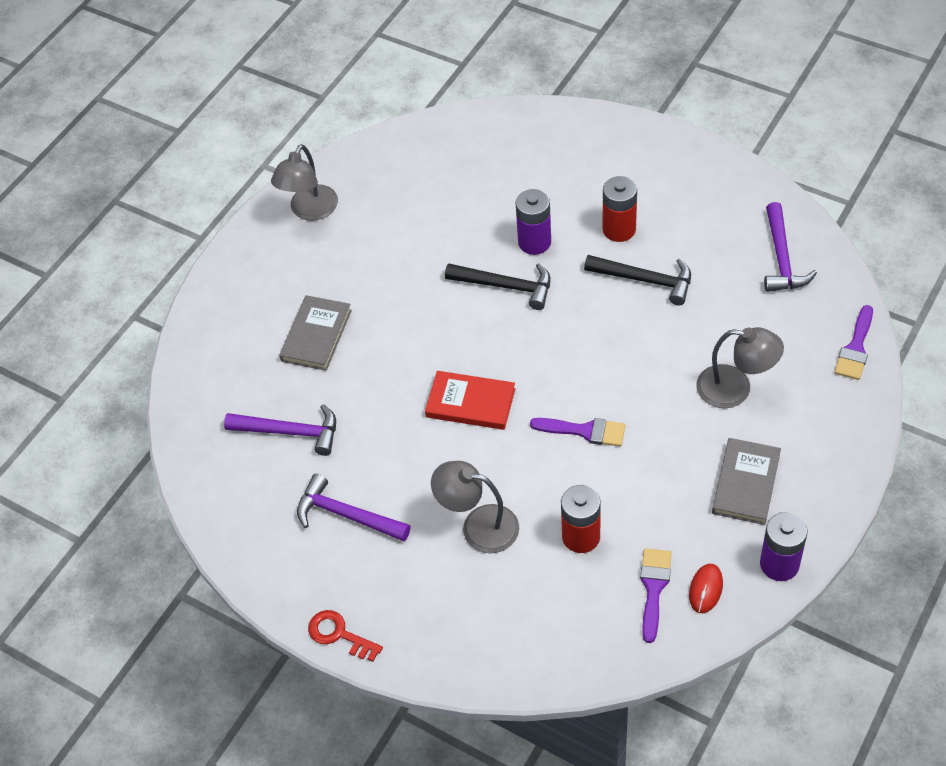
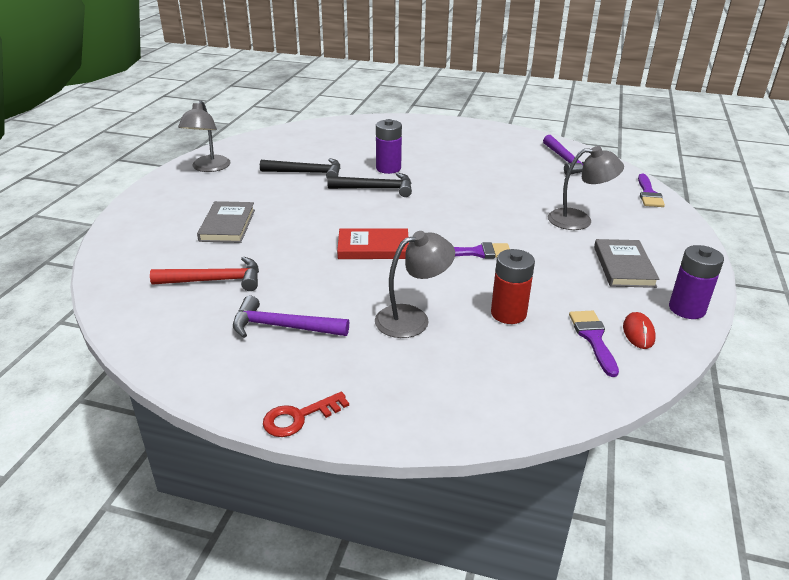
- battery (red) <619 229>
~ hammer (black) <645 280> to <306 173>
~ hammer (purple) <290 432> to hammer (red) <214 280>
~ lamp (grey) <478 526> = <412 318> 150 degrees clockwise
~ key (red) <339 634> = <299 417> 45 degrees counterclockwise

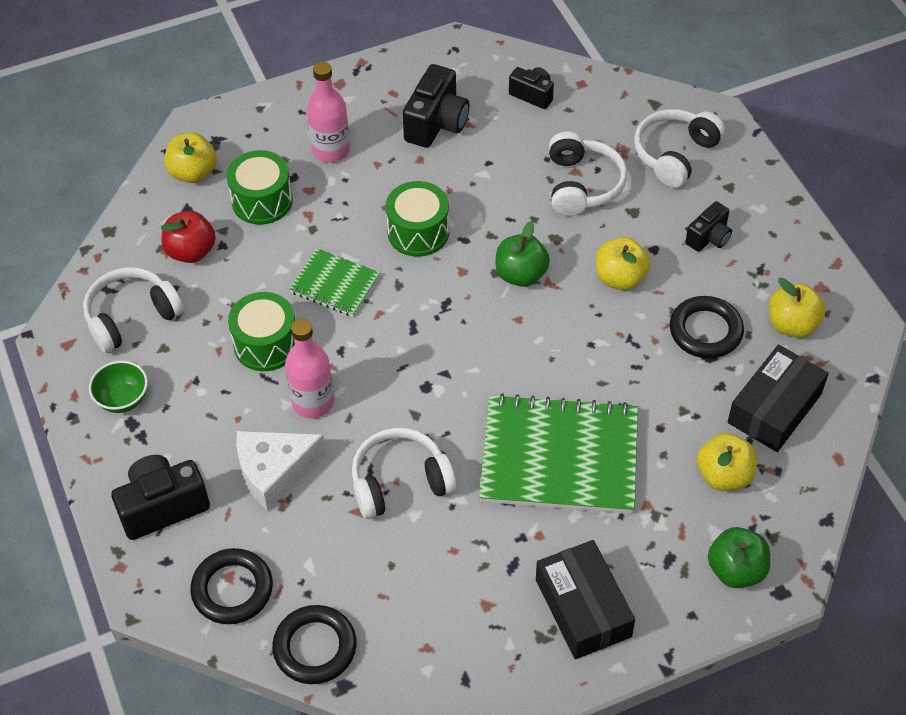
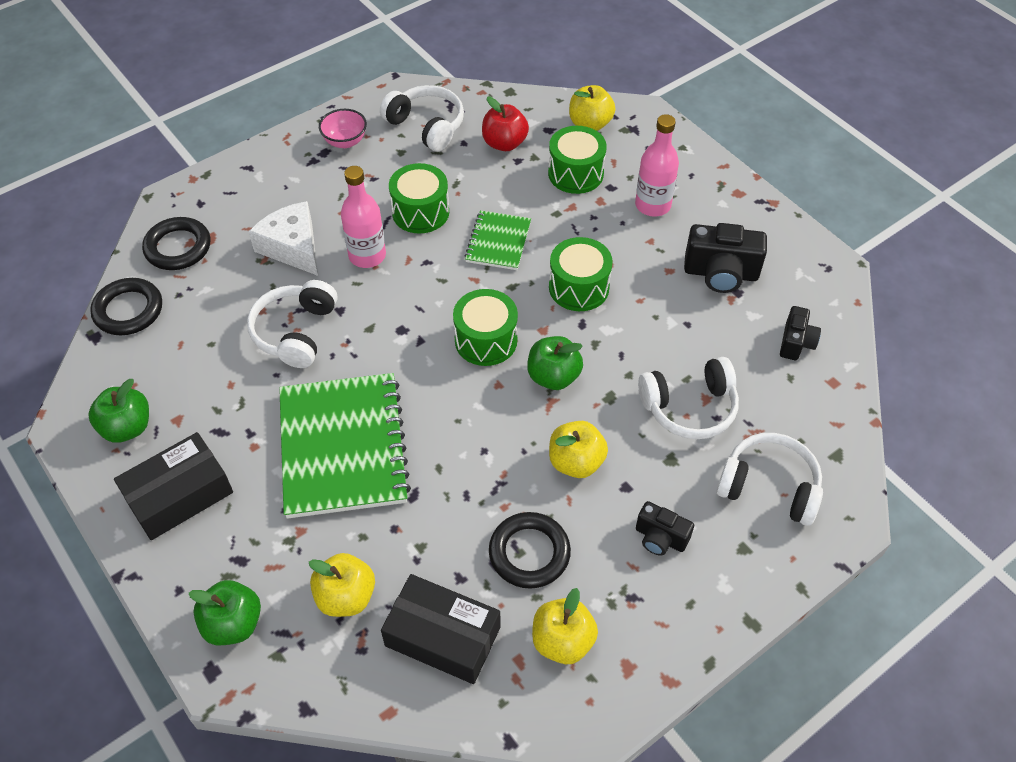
~ bowl (green) <123 399> to bowl (pink) <345 141>
~ headphones (white) <400 482> = <295 332> 135 degrees counterclockwise
- camera (black) <162 506>
+ drum (green) <486 340>
+ apple (green) <127 427>

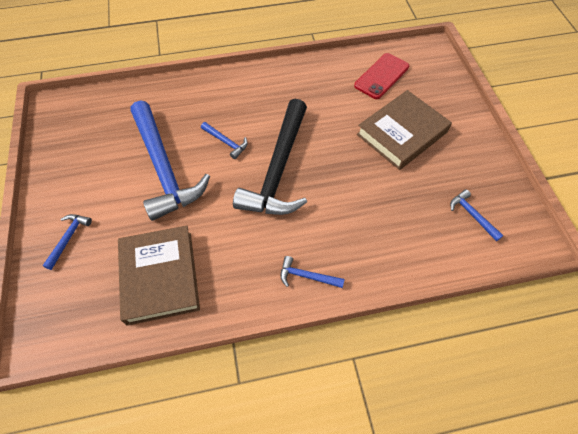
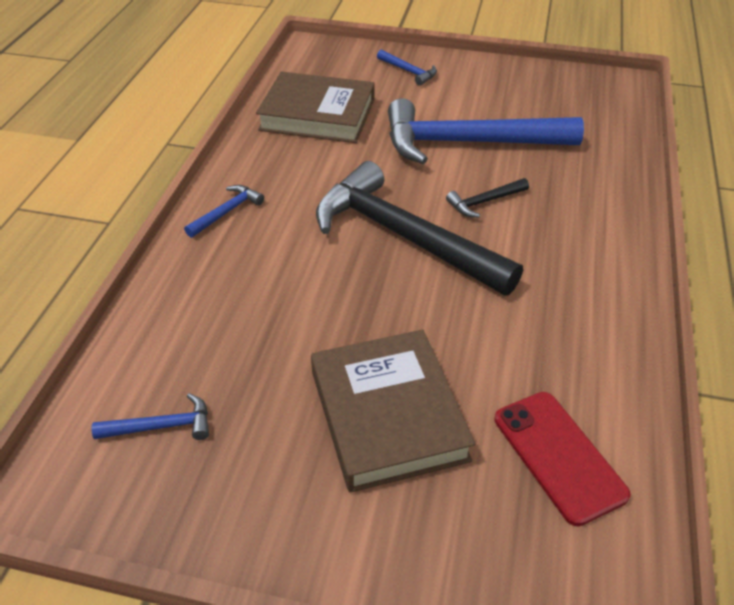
~ hammer (blue) <226 142> to hammer (black) <484 202>

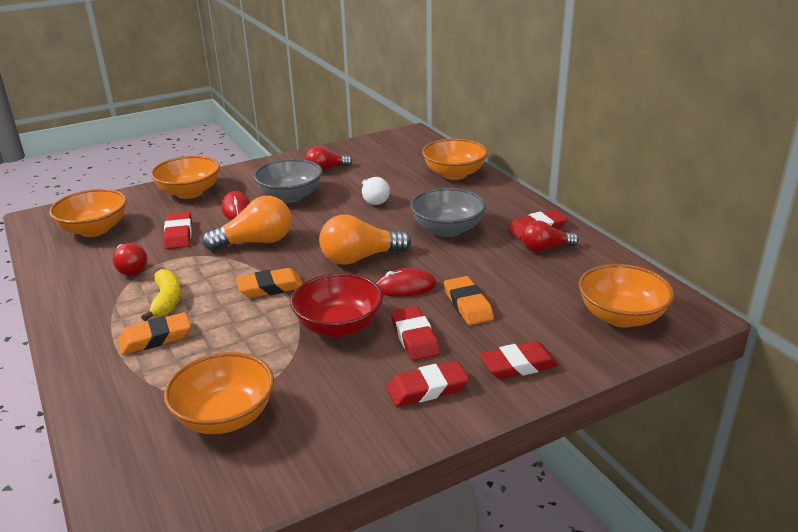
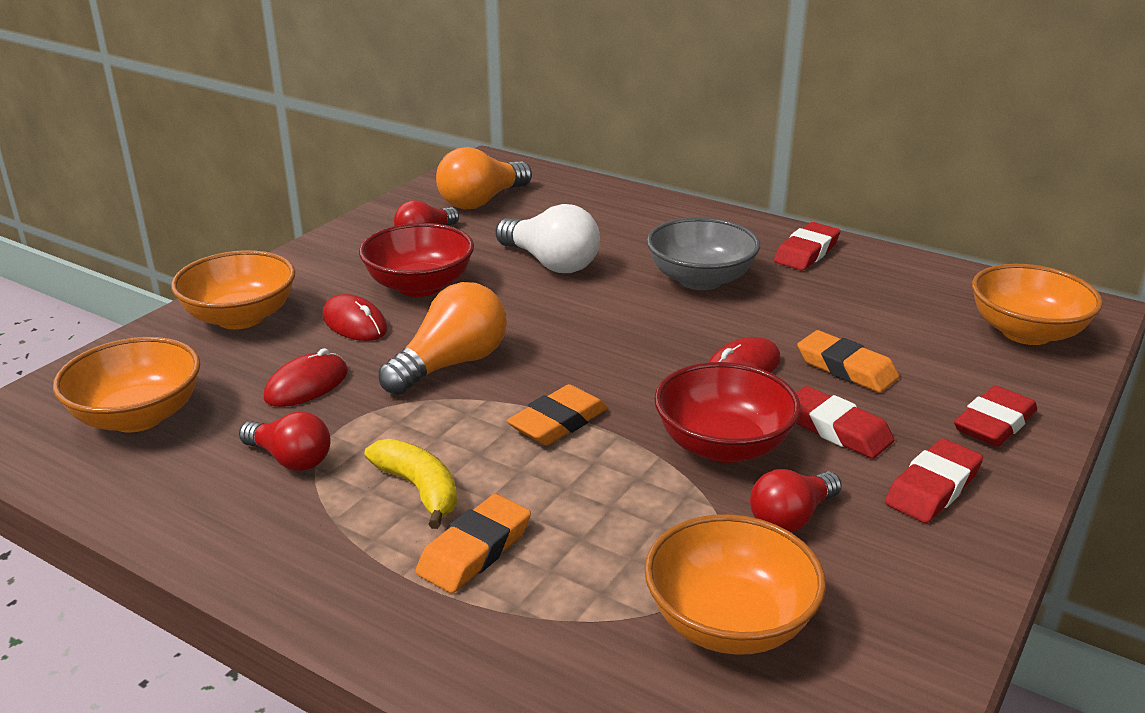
- bowl (orange) <454 174>
~ bowl (grey) <290 196> to bowl (red) <419 286>
~ light bulb (white) <374 199> = <550 263> x1.55
~ eraser (red) <178 234> to mouse (red) <306 385>
~ light bulb (orange) <360 258> to <482 201>
~ light bulb (red) <545 248> to <791 517>

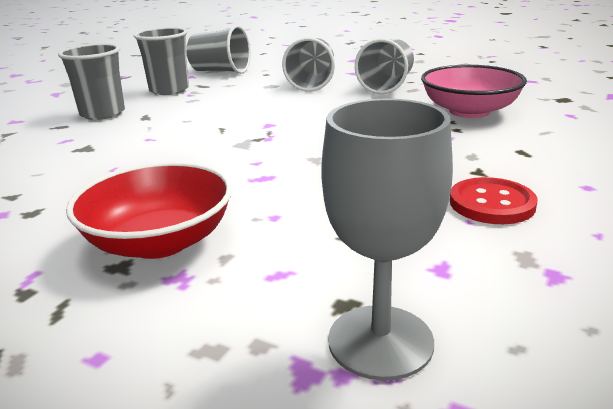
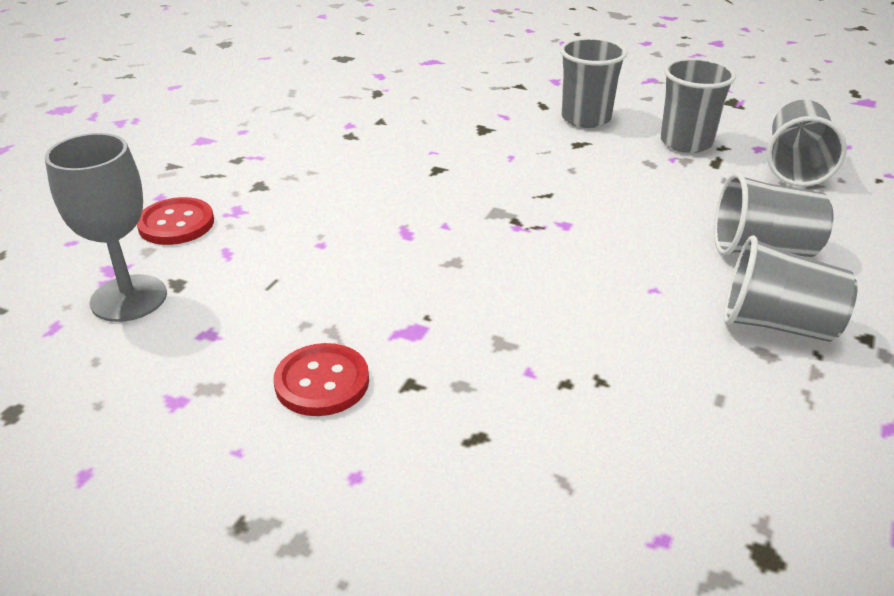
- bowl (pink) <469 111>
- bowl (red) <160 241>
+ button (red) <176 224>

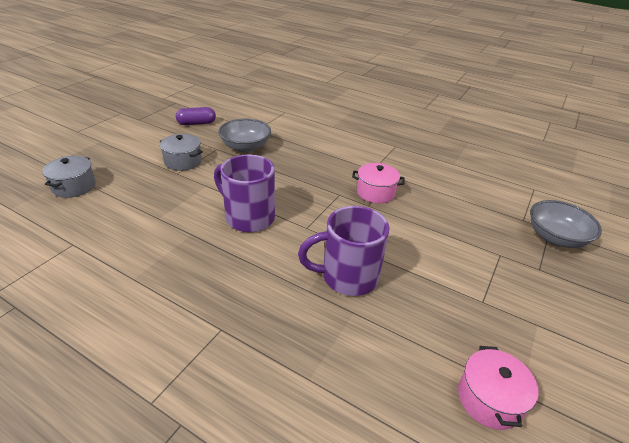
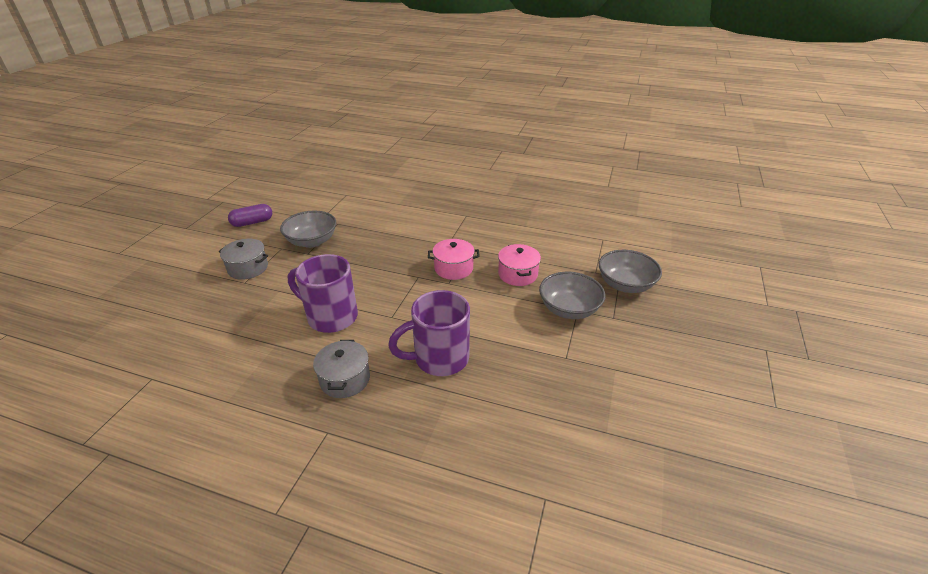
~ pot (grey) <74 186> to <345 379>
~ pot (pink) <489 399> to <517 274>
+ bowl (grey) <569 309>

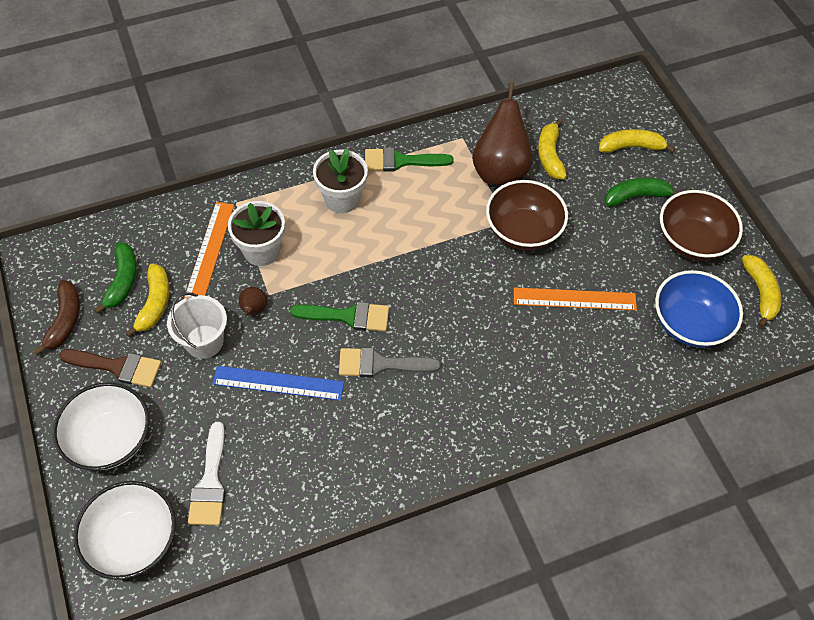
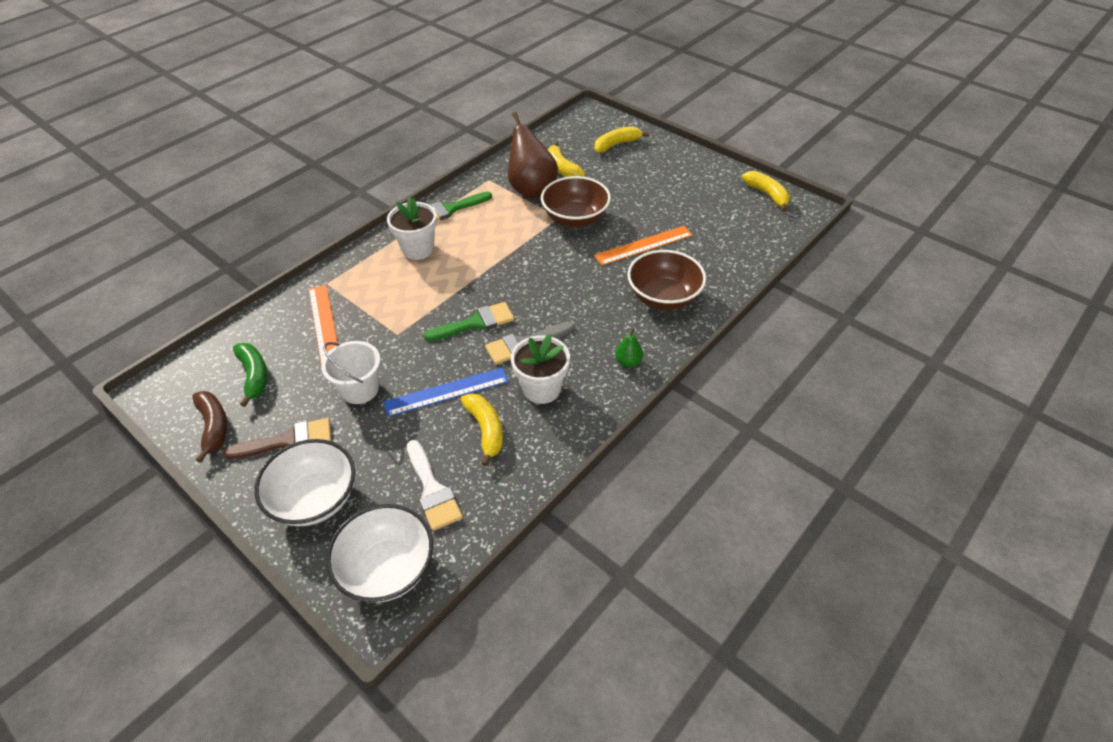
- banana (green) <636 196>
~ bowl (brown) <692 241> to <663 297>
~ flower pot (white) <261 251> to <541 389>
~ banana (yellow) <154 303> to <485 430>
- bowl (blue) <689 323>
- pear (brown) <254 310>
+ pear (green) <628 362>

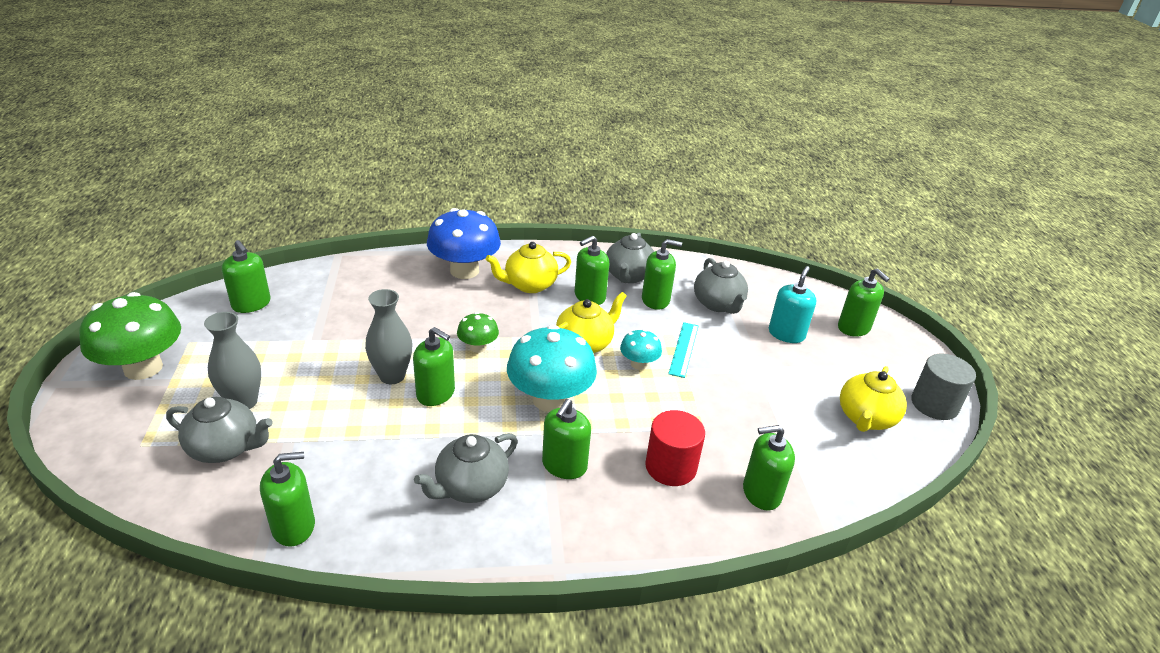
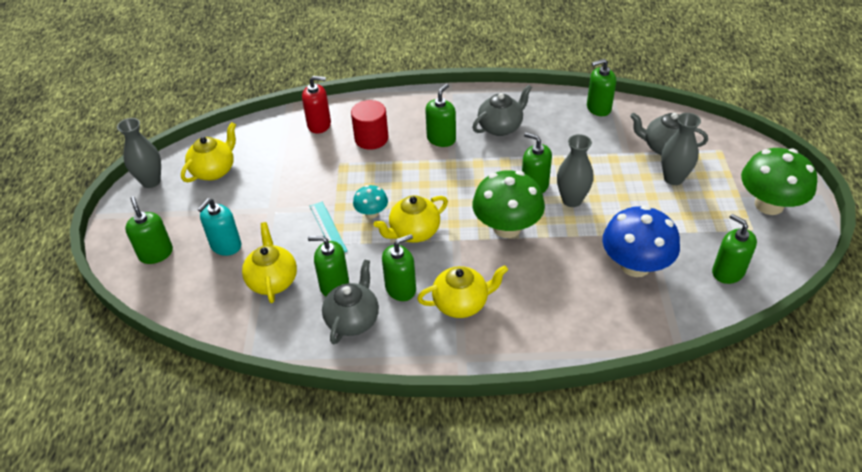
~ mushroom (blue) <464 270> to <635 265>
~ teapot (grey) <718 304> to teapot (yellow) <272 280>
~ mushroom (green) <478 347> = <507 227> x1.98
~ ruler (turquoise) <684 349> = <328 228> 45 degrees counterclockwise
- mushroom (turquoise) <550 399>
~ cylinder (grey) <934 404> to vase (grey) <151 181>
~ soap dispenser (green) <761 493> to soap dispenser (red) <319 124>

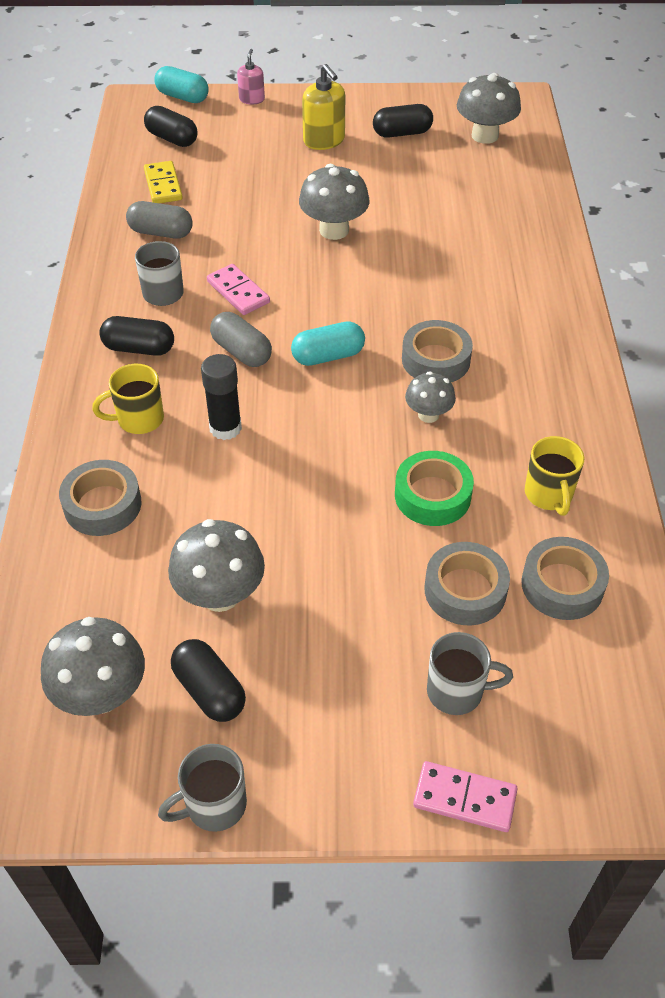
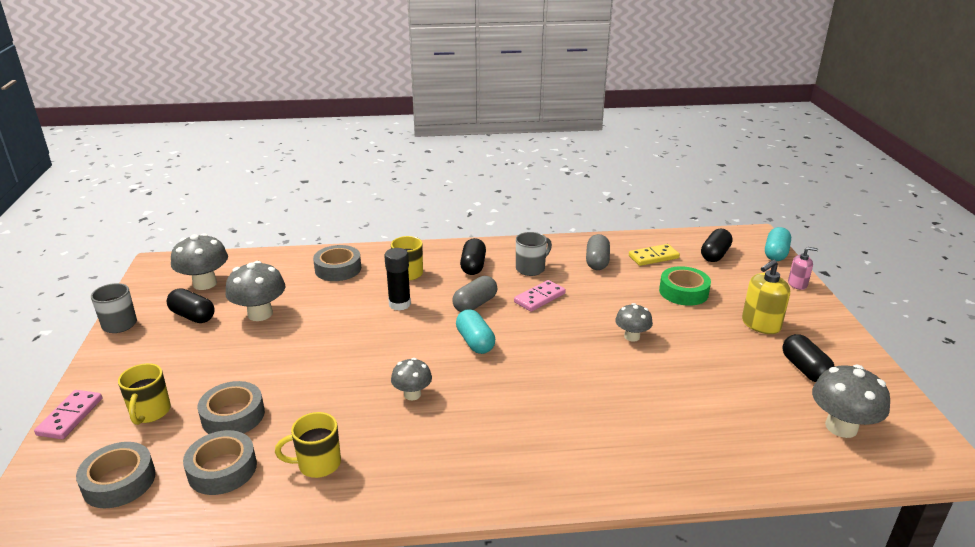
~ mushroom (grey) <334 230> = <632 336> x0.61
~ tape (grey) <436 360> to <119 481>
~ tape (green) <432 495> to <683 292>
~ mug (grey) <457 691> to mug (yellow) <150 412>
~ capsule (black) <209 690> = <193 316> 75 degrees clockwise

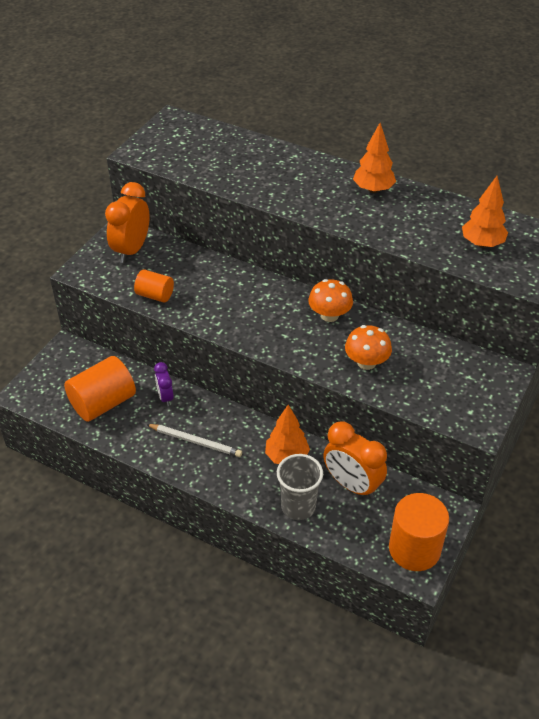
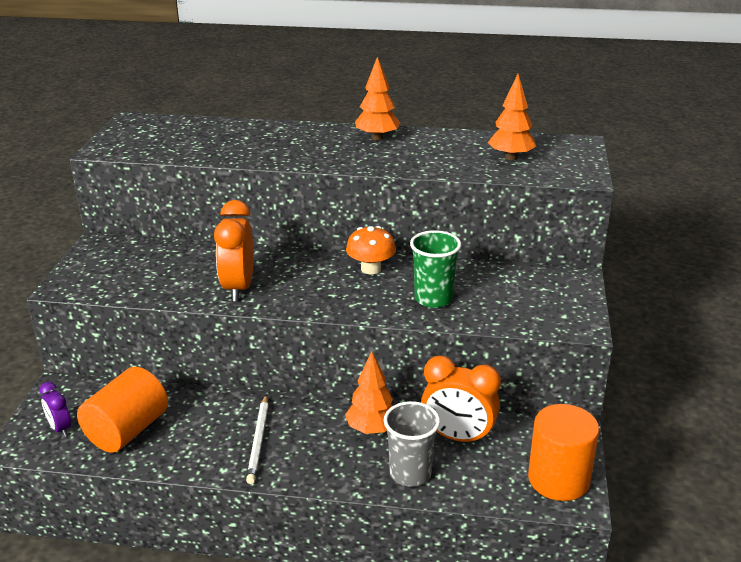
~ clock (orange) <131 250> to <238 288>
- cylinder (orange) <155 295>
~ mushroom (orange) <366 362> to cup (green) <433 299>
~ clock (purple) <165 397> to <60 428>
~ pencil (white) <195 441> = <259 441> 90 degrees clockwise

